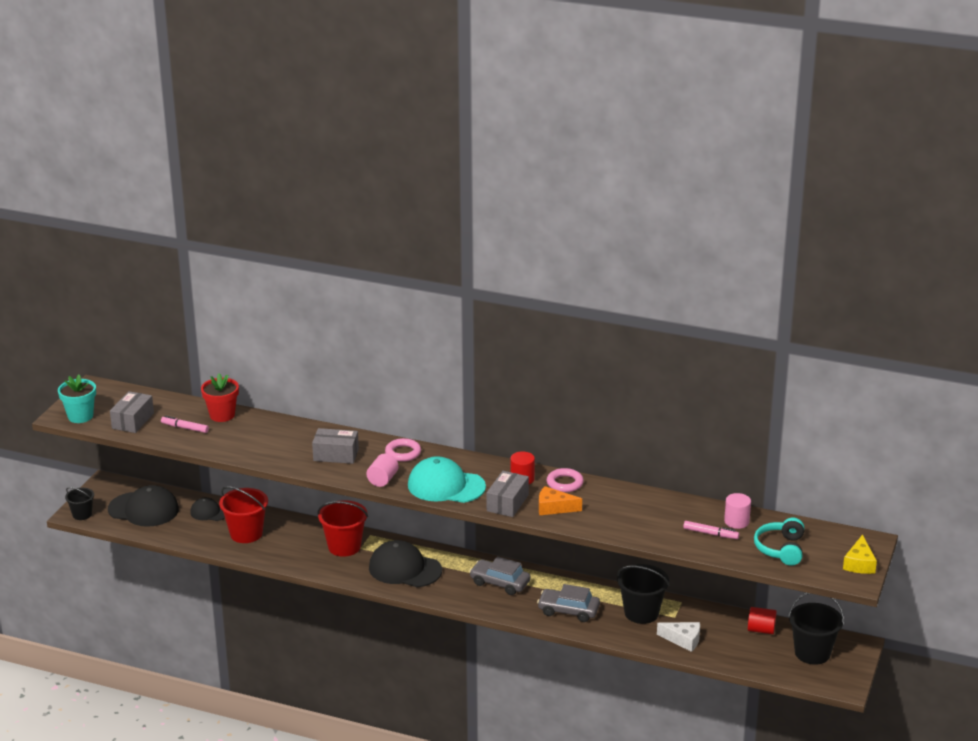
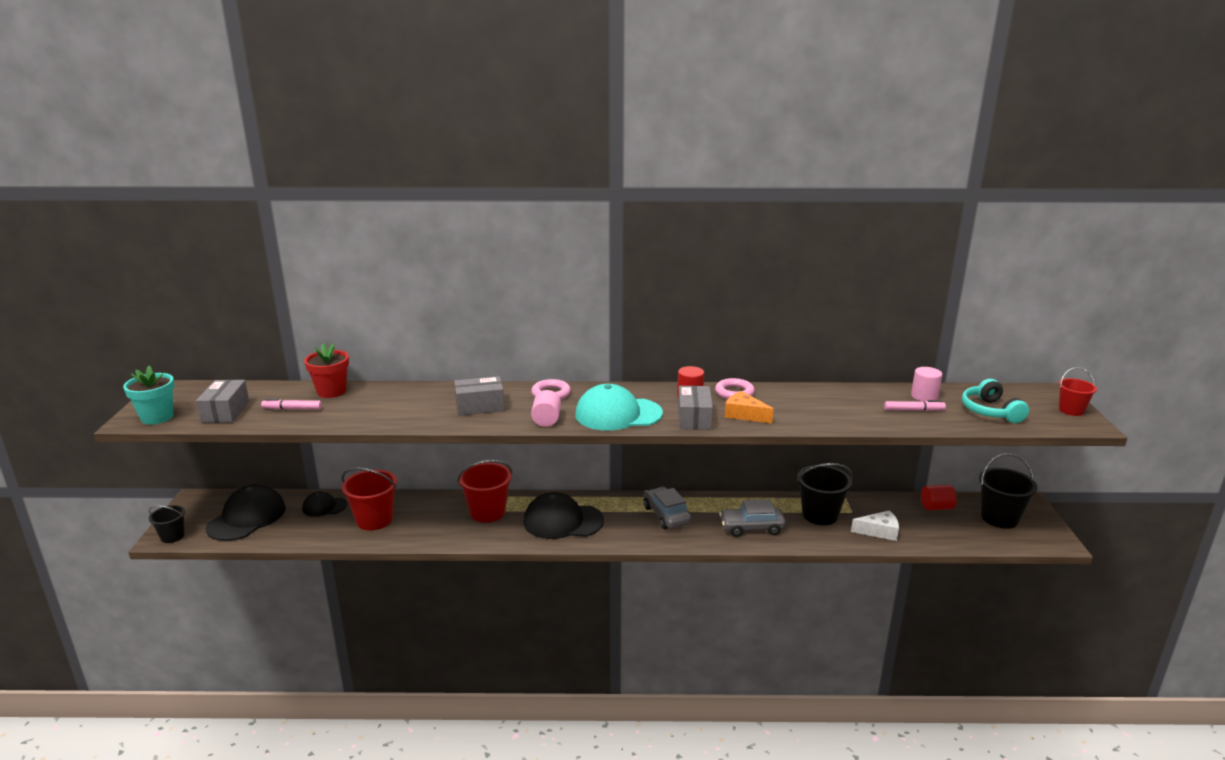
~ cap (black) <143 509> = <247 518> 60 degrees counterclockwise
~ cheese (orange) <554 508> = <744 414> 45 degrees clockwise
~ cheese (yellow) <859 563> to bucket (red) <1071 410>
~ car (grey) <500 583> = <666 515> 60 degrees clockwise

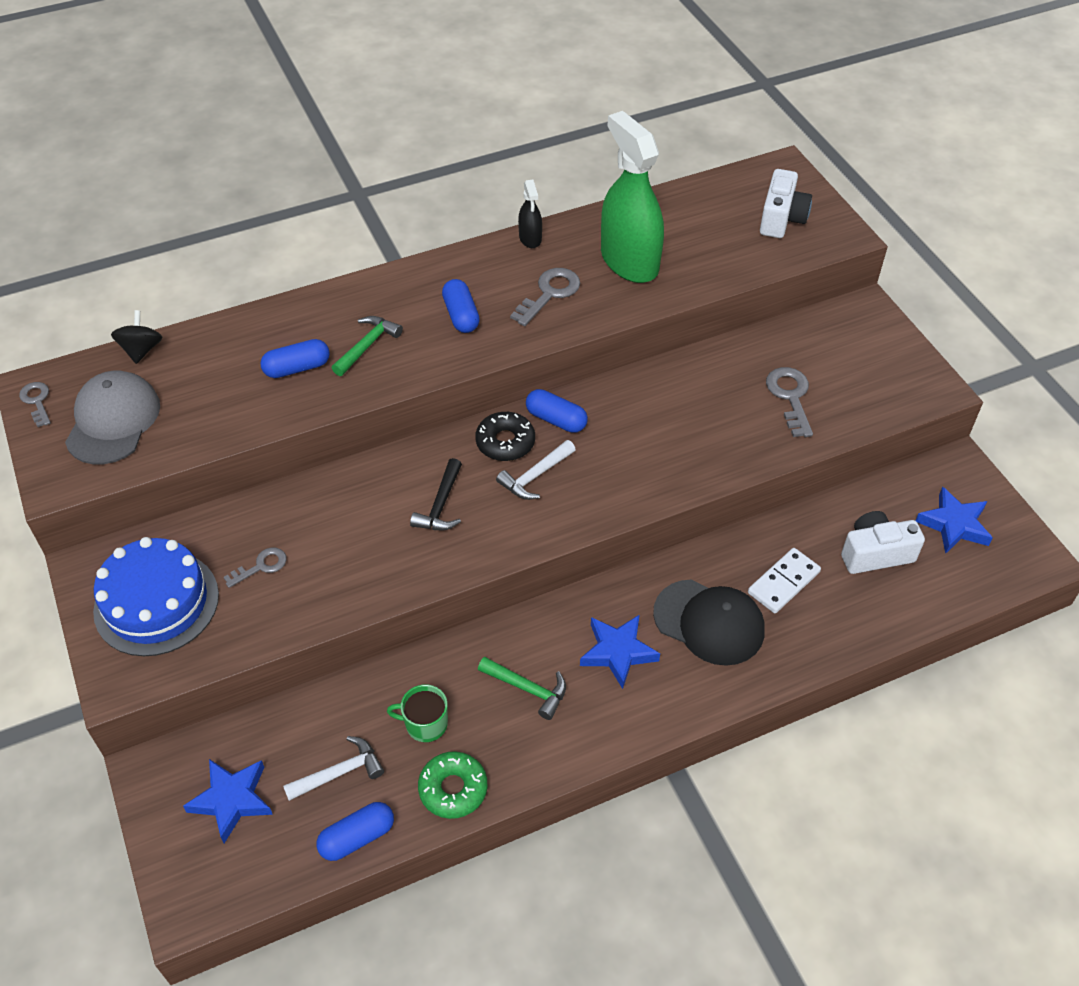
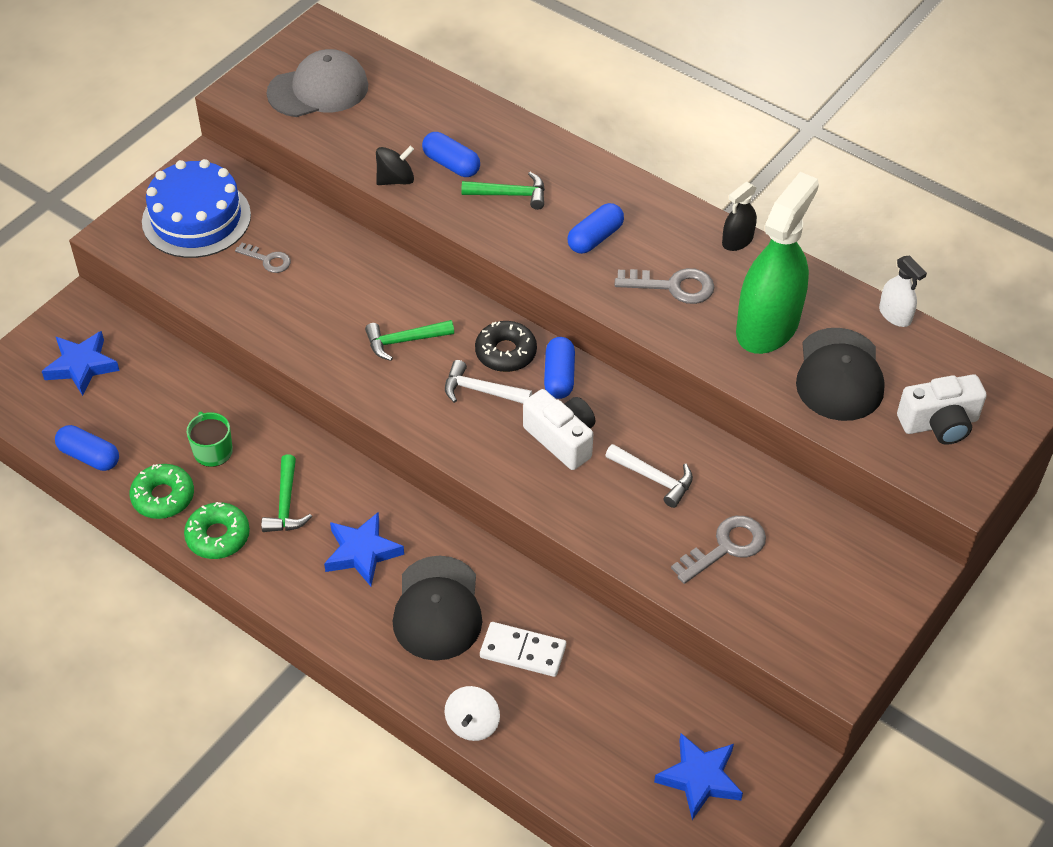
~ spinning top (black) <141 350> to <395 179>
- key (grey) <37 401>
~ hammer (black) <441 505> to hammer (green) <404 341>
~ camera (white) <875 553> to <562 439>
~ hammer (white) <340 772> to <654 478>
+ spray bottle (white) <895 315>
+ cap (black) <839 375>
+ donut (green) <218 536>
+ spinning top (white) <472 724>

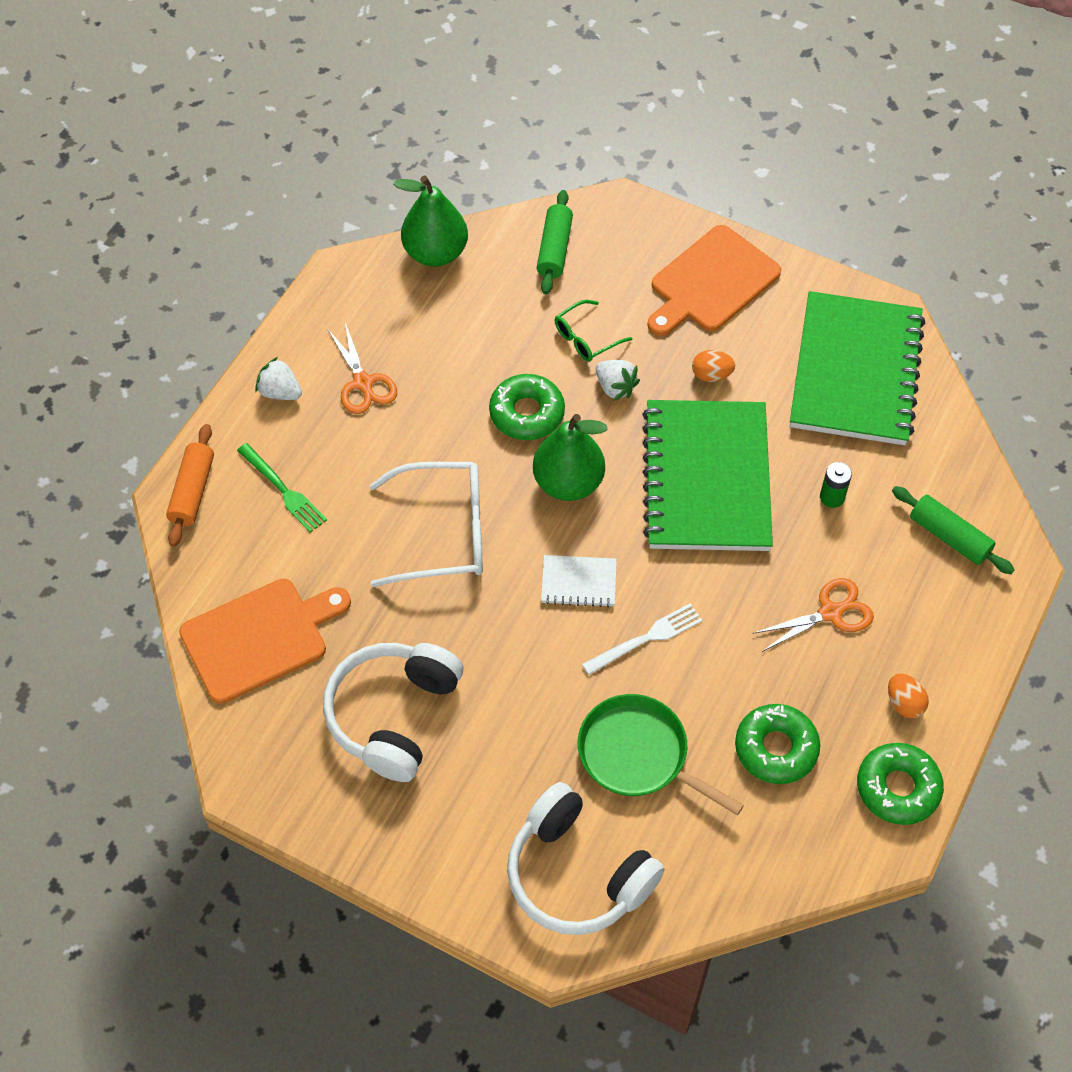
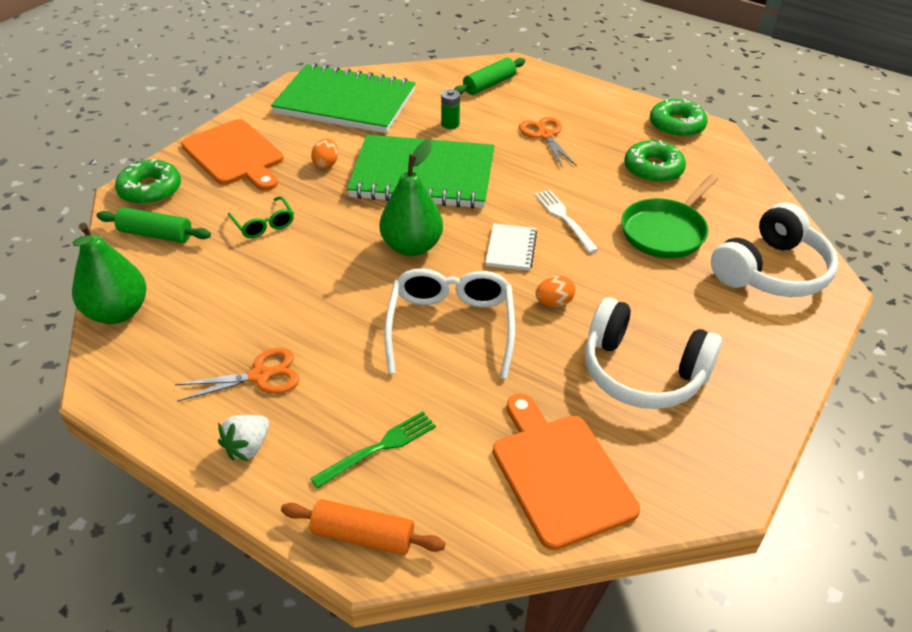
- strawberry (white) <615 387>
~ donut (green) <527 413> to <150 190>
~ egg (orange) <904 703> to <554 303>

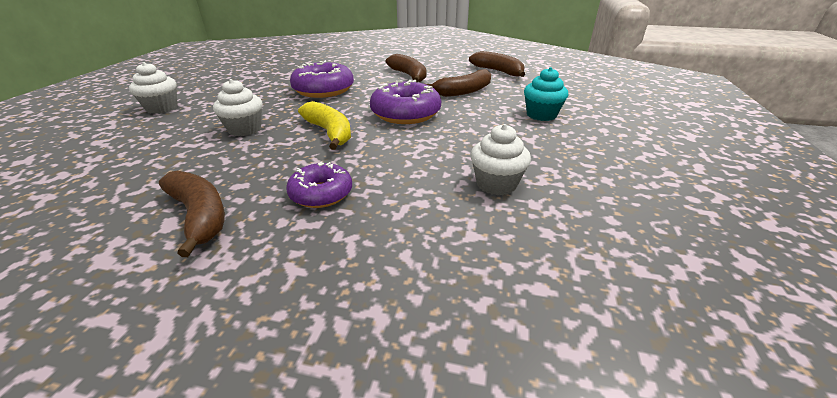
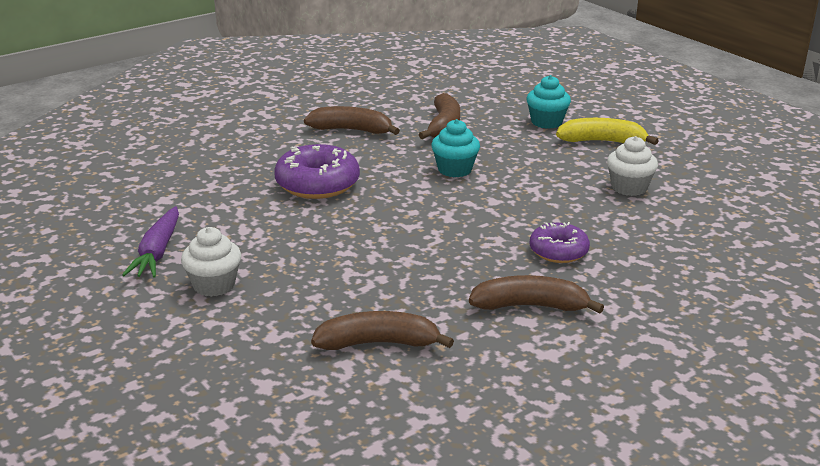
~ banana (brown) <498 71> to <378 343>
- cupcake (white) <244 129>
~ donut (purple) <405 114> to cupcake (turquoise) <454 169>
~ banana (yellow) <329 132> to <602 141>
+ carrot (purple) <157 252>

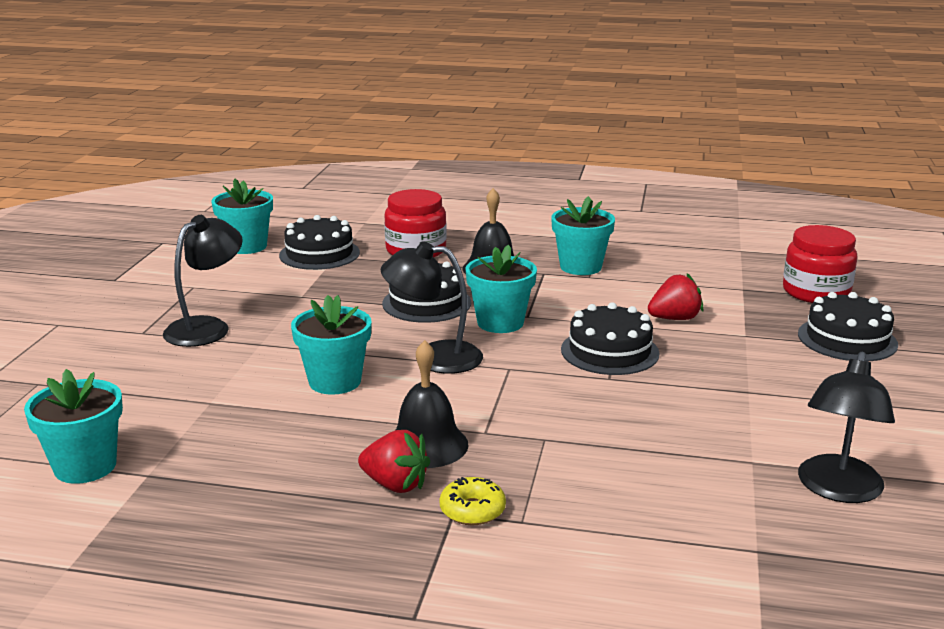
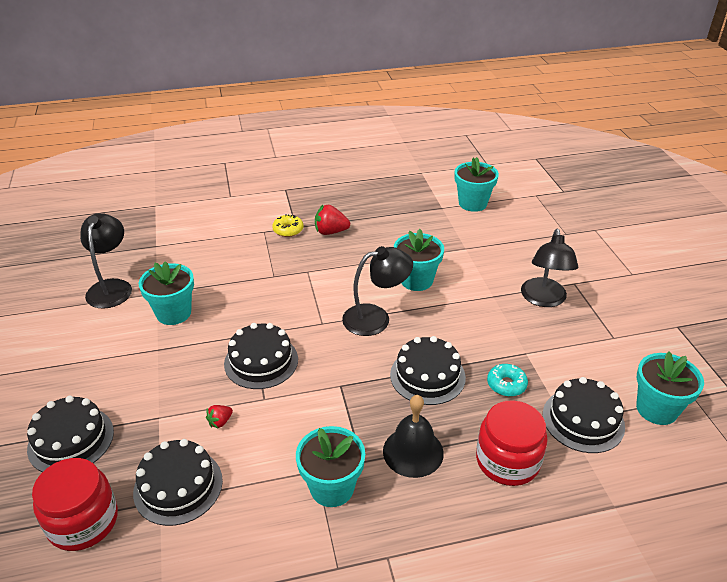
~ flower pot (turquoise) <500 323> to <173 313>
~ strawberry (red) <674 319> = <220 422> x0.56
- bell (black) <426 445>
+ donut (turquoise) <506 384>
+ cake (black) <178 486>

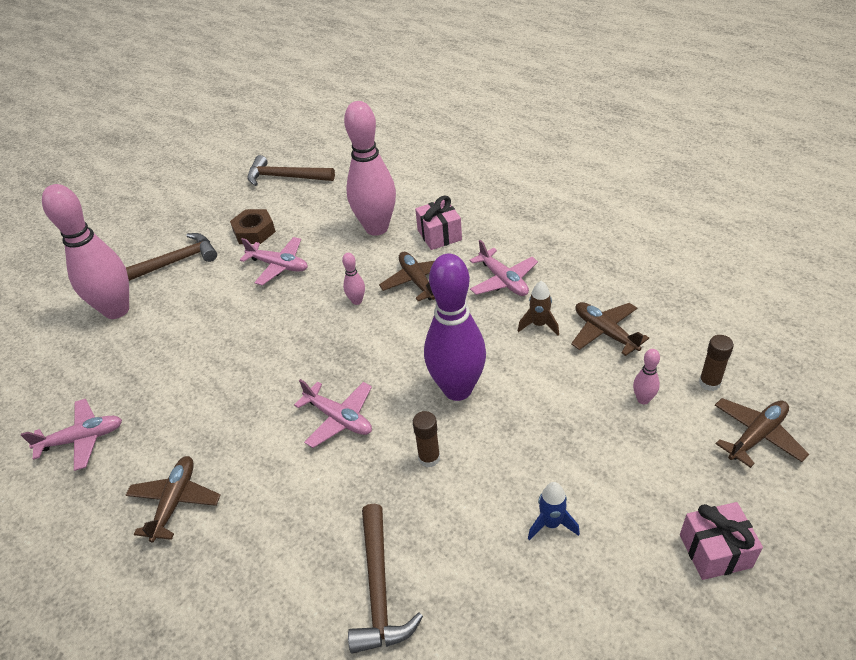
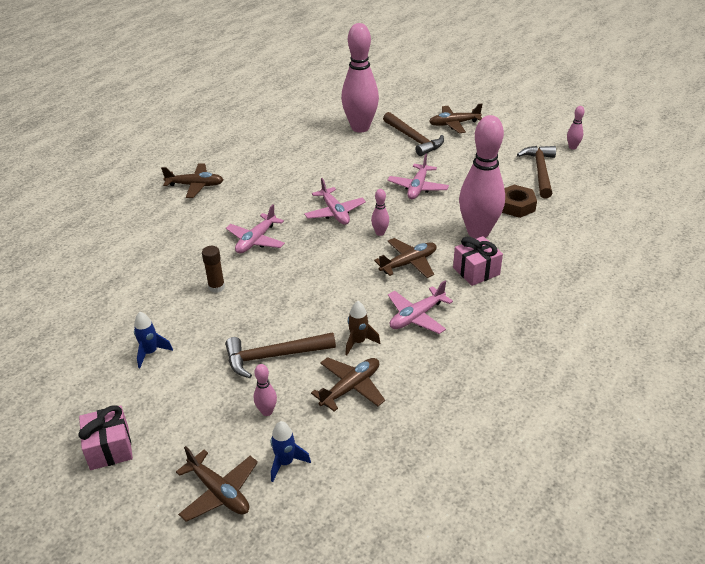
~ nut (brown) <254 231> to <516 206>
- bowling pin (purple) <457 389>
~ glue stick (brown) <709 383> to rocket (blue) <285 462>
~ plane (pink) <82 439> to <335 212>
~ hammer (brown) <379 589> to <274 356>
+ plane (brown) <454 124>
+ bowling pin (pink) <572 147>

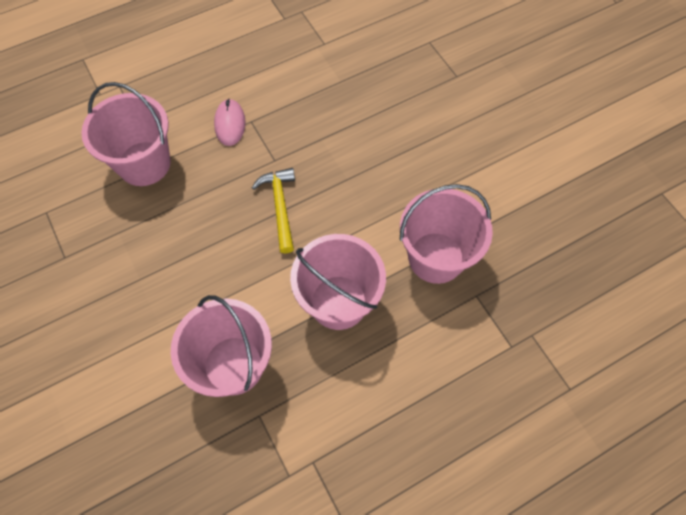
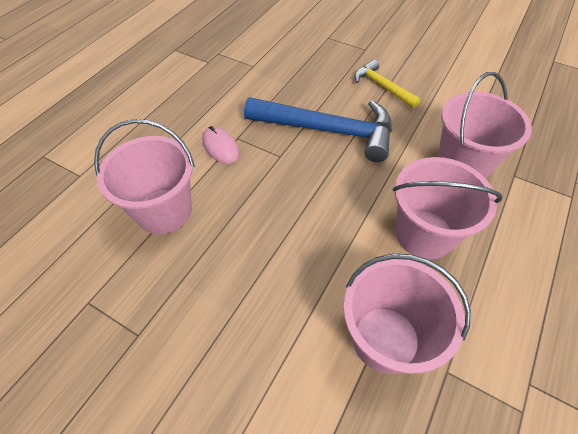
~ hammer (yellow) <280 207> to <382 87>
+ hammer (blue) <327 130>

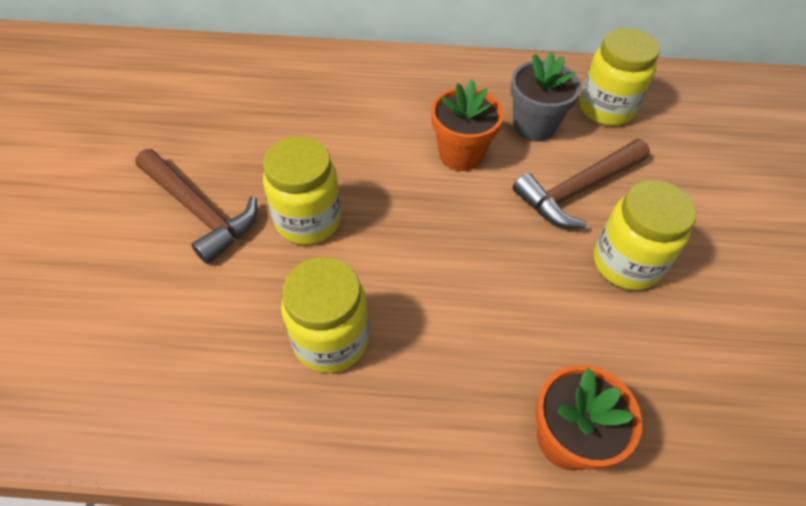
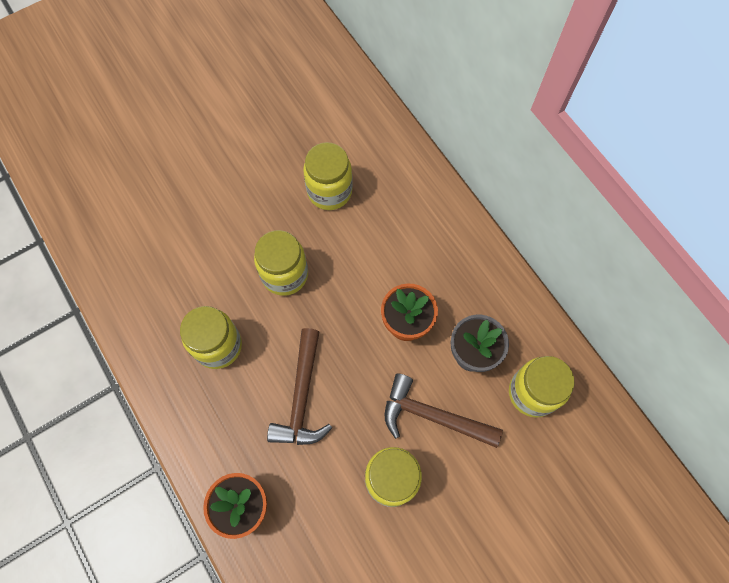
~ hammer (brown) <199 211> to <302 396>
+ jar (yellow) <329 191>

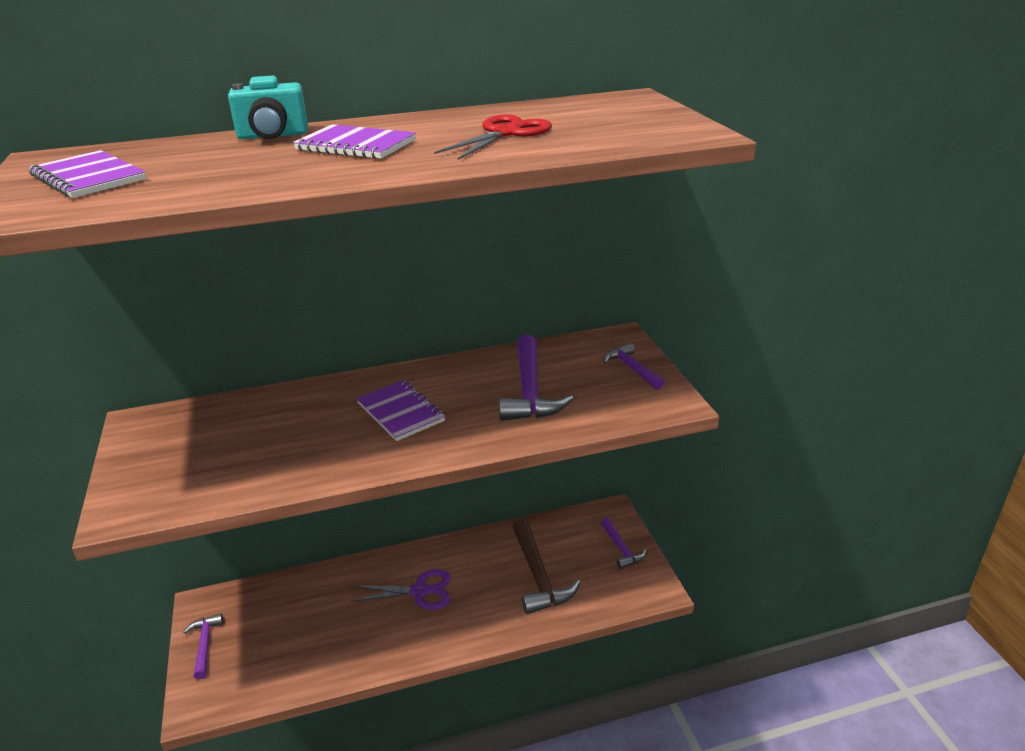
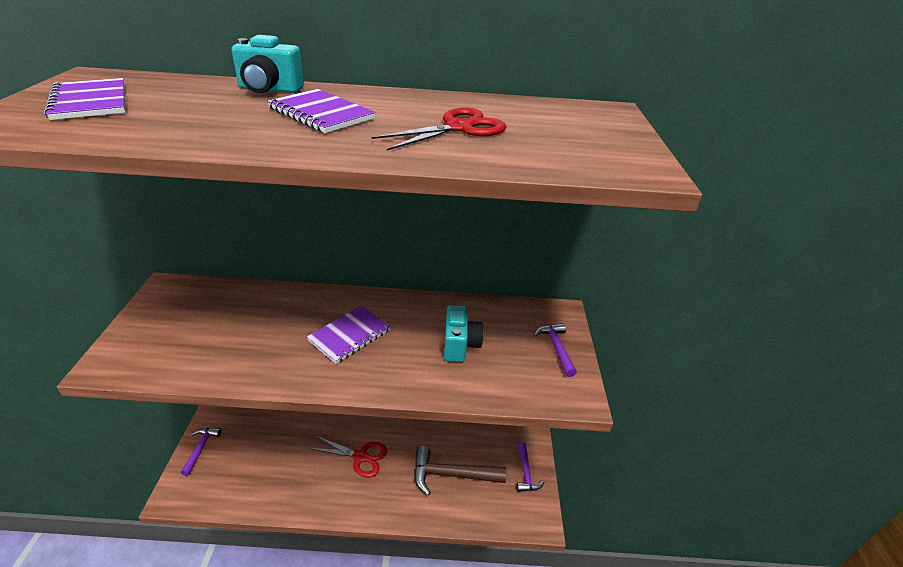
~ hammer (purple) <529 391> to camera (turquoise) <460 345>
~ notebook (purple) <400 412> = <349 335> 60 degrees clockwise
~ hammer (brown) <538 576> = <452 475> 90 degrees clockwise
~ scissors (purple) <419 591> to scissors (red) <360 457>

